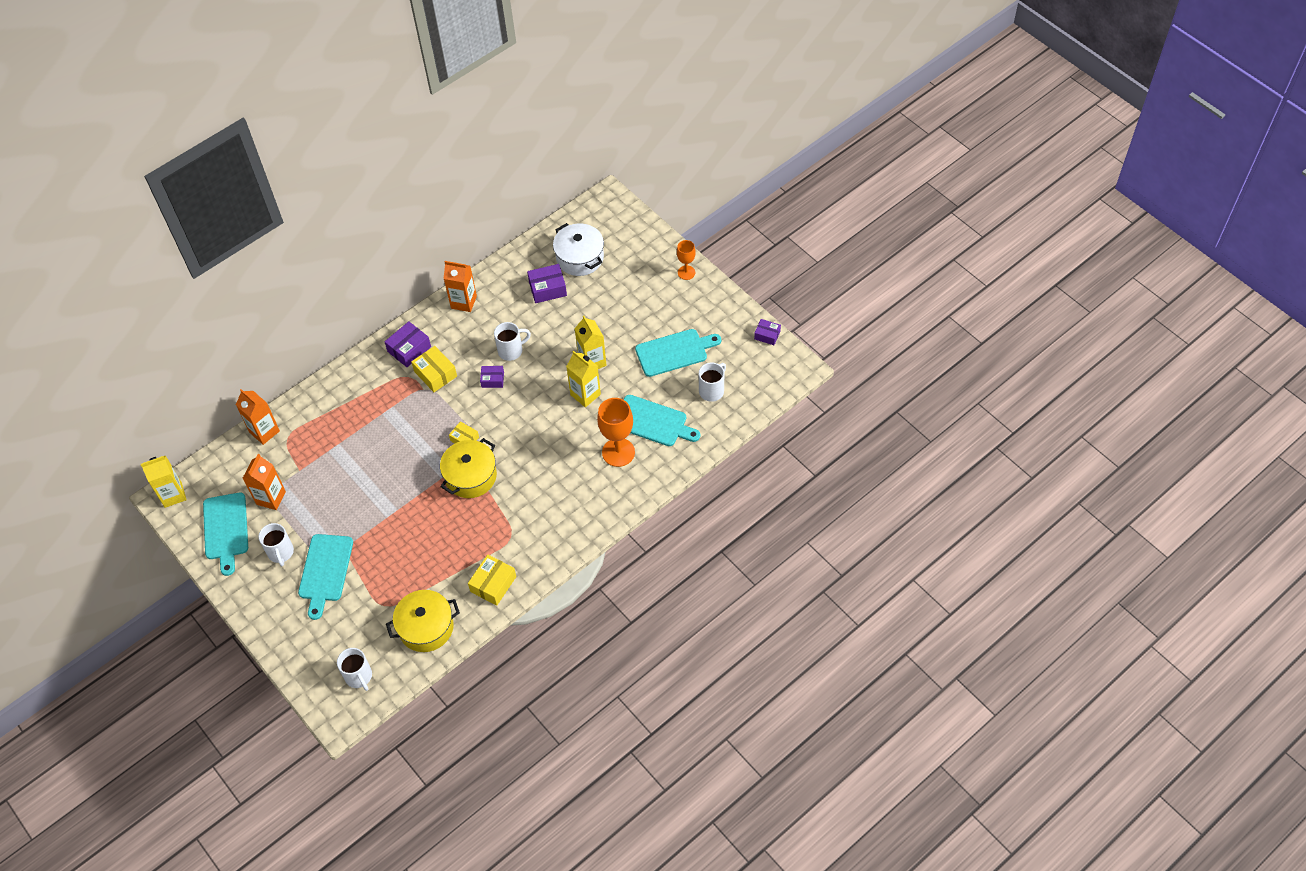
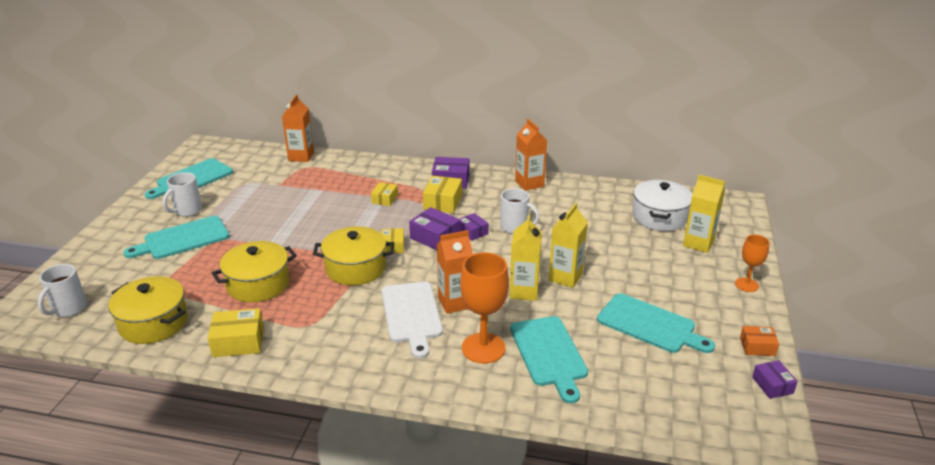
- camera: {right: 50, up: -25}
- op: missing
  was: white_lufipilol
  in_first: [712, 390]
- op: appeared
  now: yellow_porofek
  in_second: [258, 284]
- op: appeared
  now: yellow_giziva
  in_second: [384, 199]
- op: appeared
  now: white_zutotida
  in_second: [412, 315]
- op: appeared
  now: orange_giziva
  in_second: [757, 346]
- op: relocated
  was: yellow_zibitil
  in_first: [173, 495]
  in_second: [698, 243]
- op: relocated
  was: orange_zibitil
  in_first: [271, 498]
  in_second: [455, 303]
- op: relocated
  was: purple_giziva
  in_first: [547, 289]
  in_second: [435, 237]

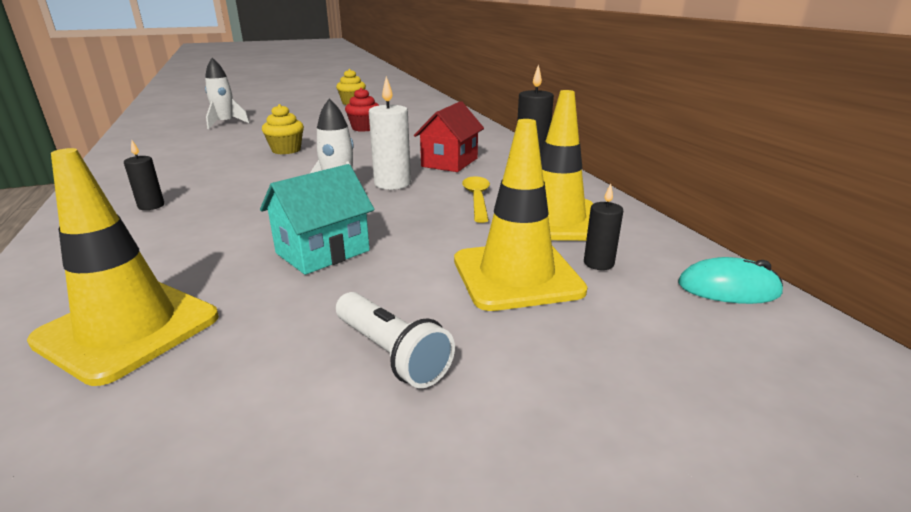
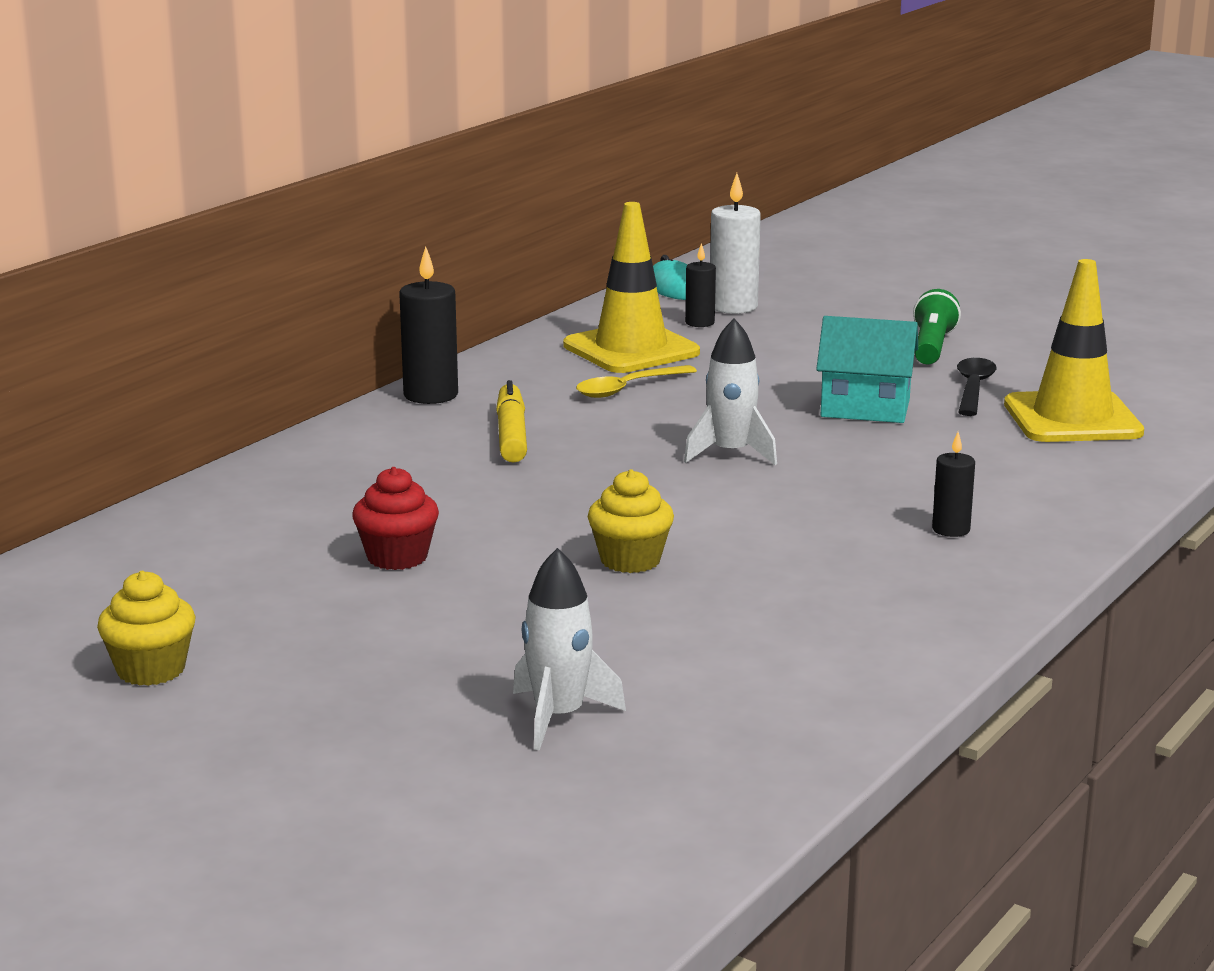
- camera: {right: -125, up: -5}
- op: missing
  was: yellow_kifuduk
  in_first: [516, 275]
- op: appeared
  now: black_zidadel
  in_second: [973, 388]
- op: relocated
  was: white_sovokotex
  in_first: [392, 184]
  in_second: [733, 307]
- op: exchanged
  was: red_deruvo
  now: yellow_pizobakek
  in_first: [449, 162]
  in_second: [511, 435]
- op: colour
  was: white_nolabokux
  now: green_nolabokux
  in_first: [392, 353]
  in_second: [931, 347]

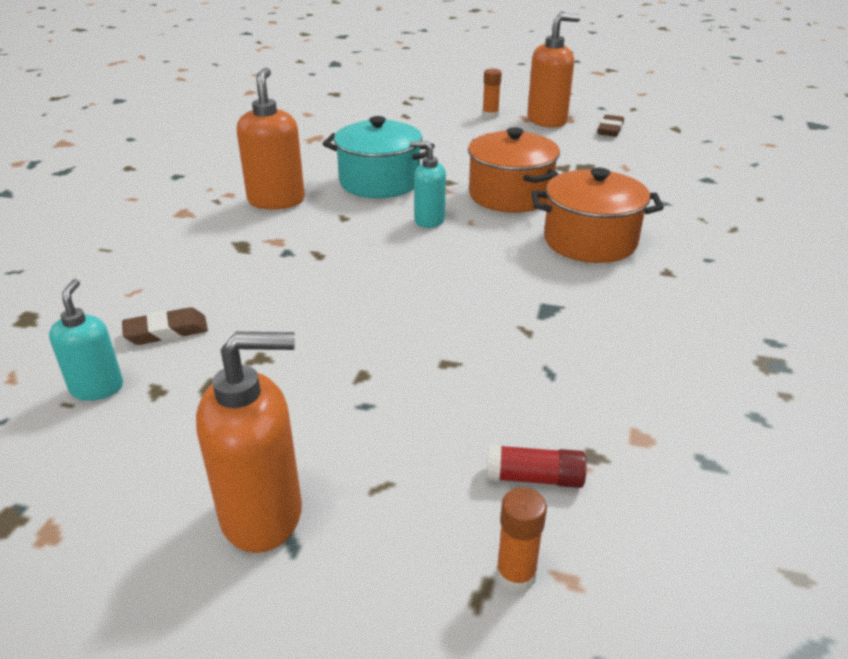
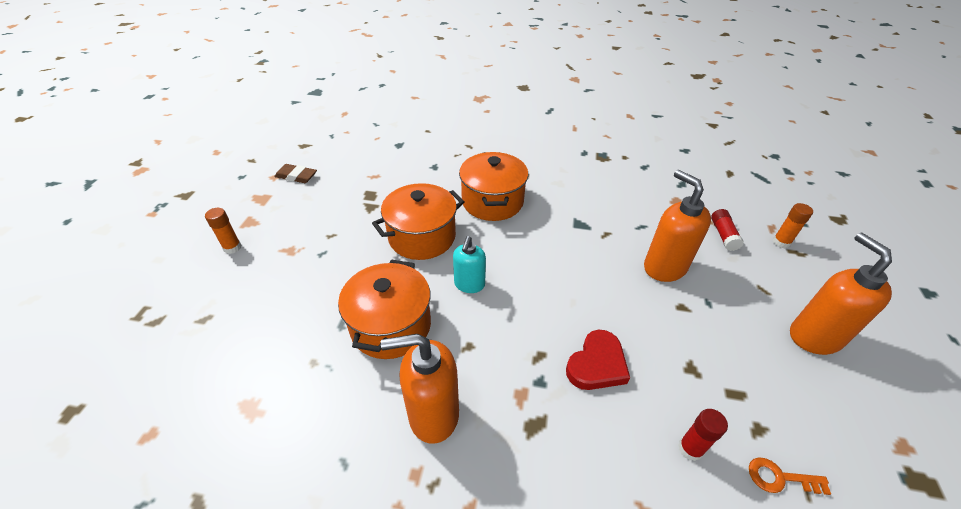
- camera: {right: -95, up: 10}
- op: appeared
  now: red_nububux
  in_second: [597, 364]
- op: relocated
  was: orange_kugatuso
  in_first: [547, 121]
  in_second: [664, 267]
- op: exchanged
  was: turquoise_kugatuso
  now: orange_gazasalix
  in_first: [97, 388]
  in_second: [780, 478]
- op: exchanged
  was: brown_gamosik
  now: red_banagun
  in_first: [166, 331]
  in_second: [690, 449]
- op: colour
  was: turquoise_porofek
  now: orange_porofek
  in_first: [379, 182]
  in_second: [391, 326]

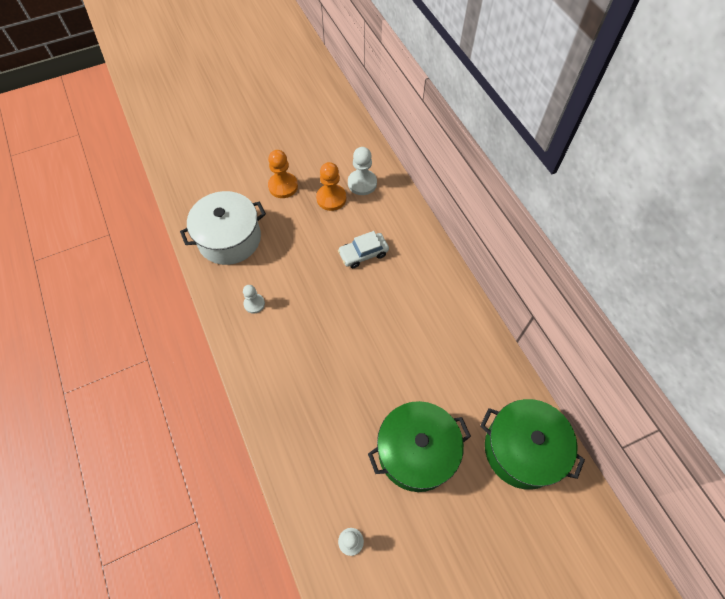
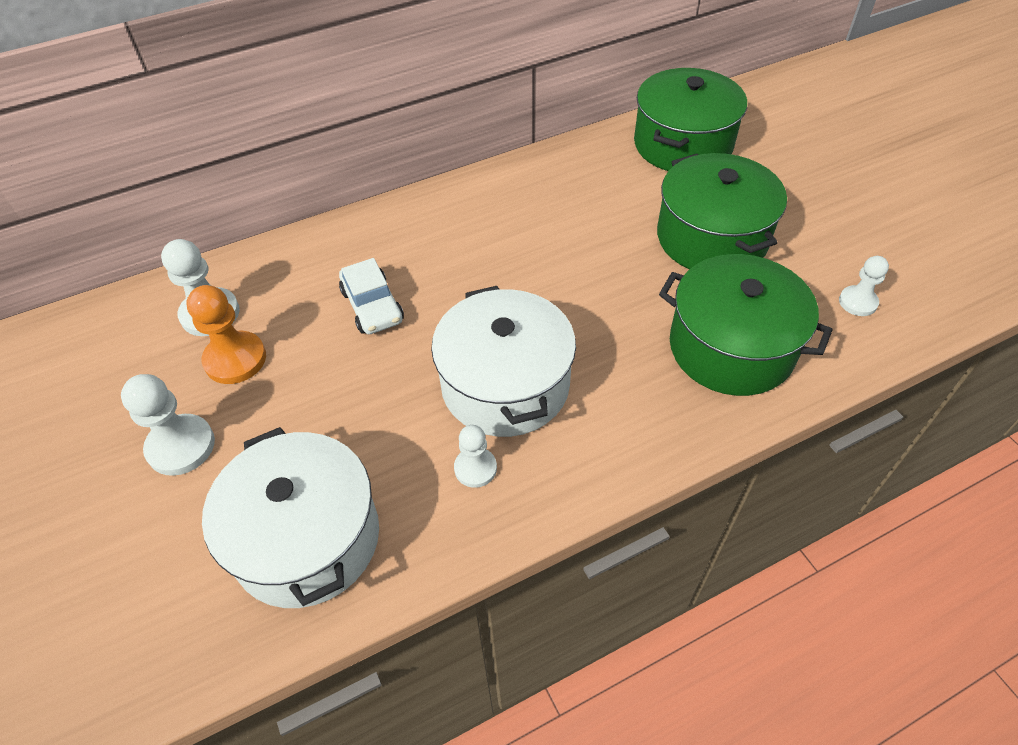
- camera: {right: -90, up: -10}
- op: appeared
  now: white_porofek
  in_second: [505, 385]
- op: appeared
  now: green_porofek
  in_second: [731, 347]
- op: colour
  was: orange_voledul
  now: white_voledul
  in_first: [283, 186]
  in_second: [181, 446]

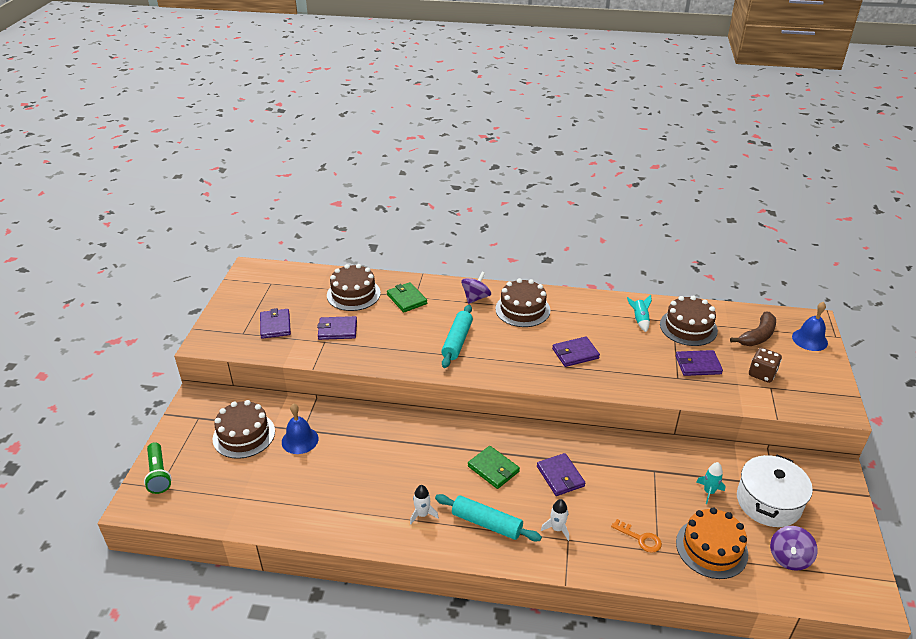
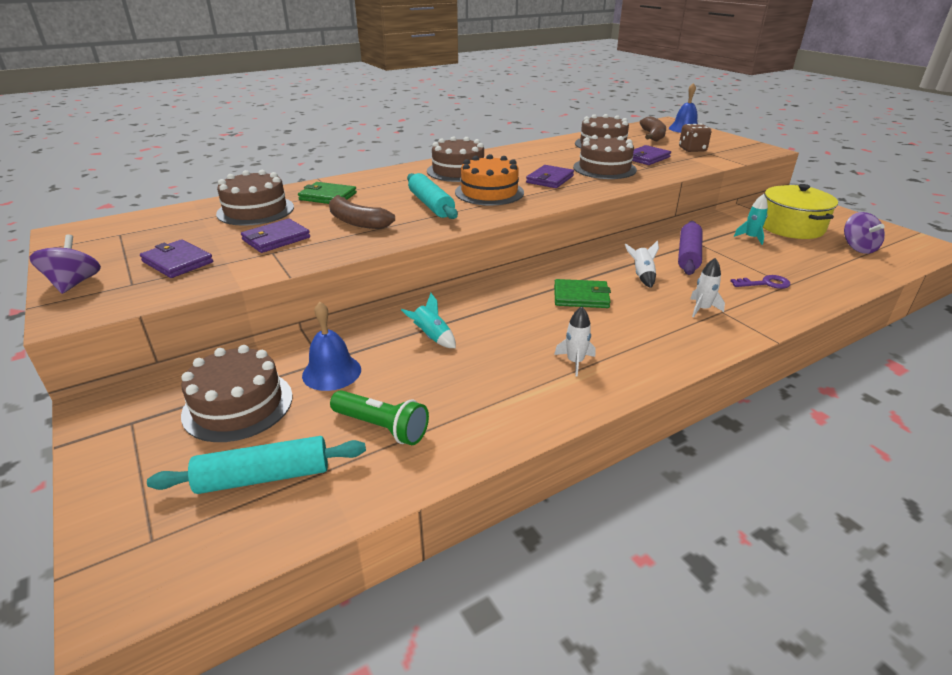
- camera: {right: -40, up: -5}
- op: appeared
  now: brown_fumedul
  in_second: [357, 222]
- op: appeared
  now: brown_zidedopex
  in_second: [604, 168]
- op: appeared
  now: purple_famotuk
  in_second: [688, 255]
- op: relocated
  was: green_nolabokux
  in_first: [159, 474]
  in_second: [382, 427]
- op: relocated
  was: turquoise_famotuk
  in_first: [487, 523]
  in_second: [264, 477]
- op: relocated
  was: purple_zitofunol
  in_first: [476, 298]
  in_second: [74, 283]
- op: relocated
  was: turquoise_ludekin
  in_first: [639, 320]
  in_second: [432, 337]
- op: relocated
  was: orange_zidedopex
  in_first: [711, 548]
  in_second: [489, 192]
- op: exchanged
  was: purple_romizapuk
  now: white_ludekin
  in_first: [560, 476]
  in_second: [642, 276]
- op: colour
  was: orange_gazasalix
  now: purple_gazasalix
  in_first: [640, 538]
  in_second: [765, 283]
- op: colour
  was: white_porofek
  now: yellow_porofek
  in_first: [768, 502]
  in_second: [791, 227]

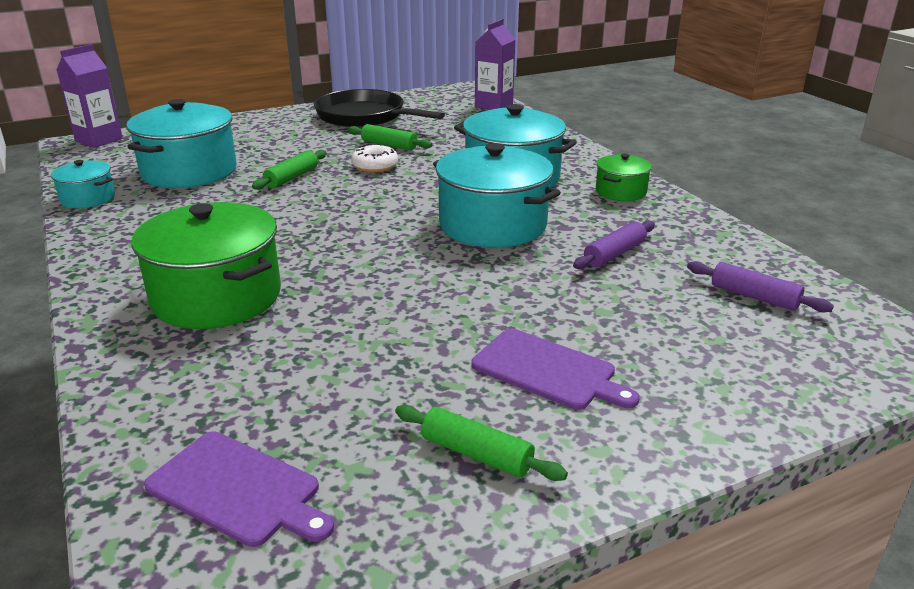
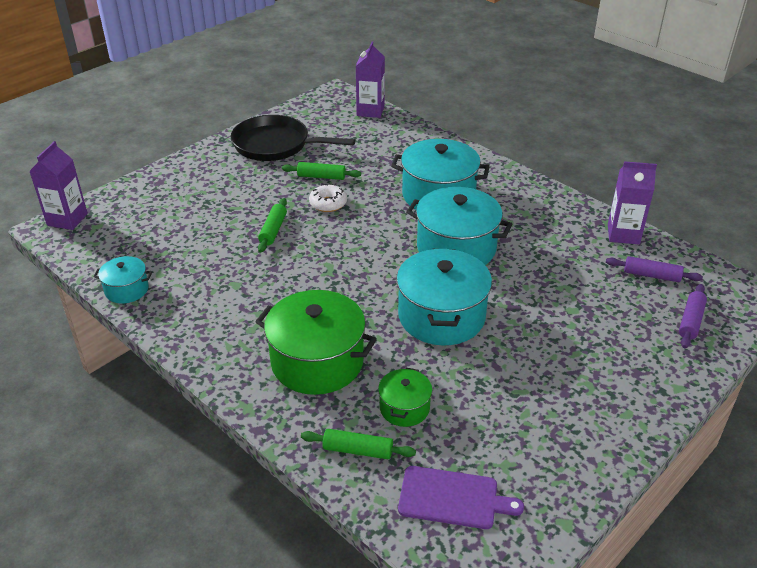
- camera: {right: -20, up: 10}
- op: missing
  was: purple_zutotida
  in_first: [548, 370]
- op: appeared
  now: purple_zibitil
  in_second: [623, 234]
- op: relocated
  was: turquoise_porofek
  in_first: [189, 171]
  in_second: [441, 316]
- op: relocated
  was: green_famotuk
  in_first: [476, 454]
  in_second: [358, 450]
- op: relocated
  was: purple_famotuk
  in_first: [614, 254]
  in_second: [691, 321]
- op: relocated
  was: green_porofek
  in_first: [621, 192]
  in_second: [404, 408]

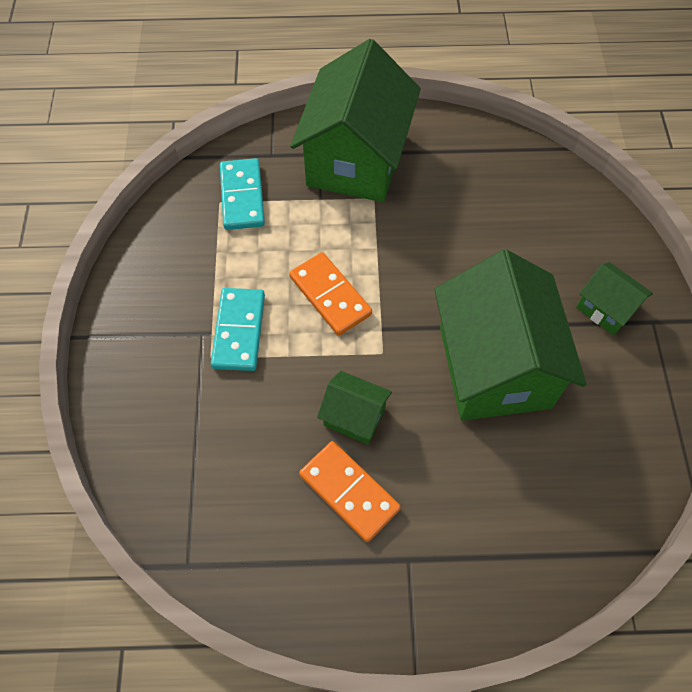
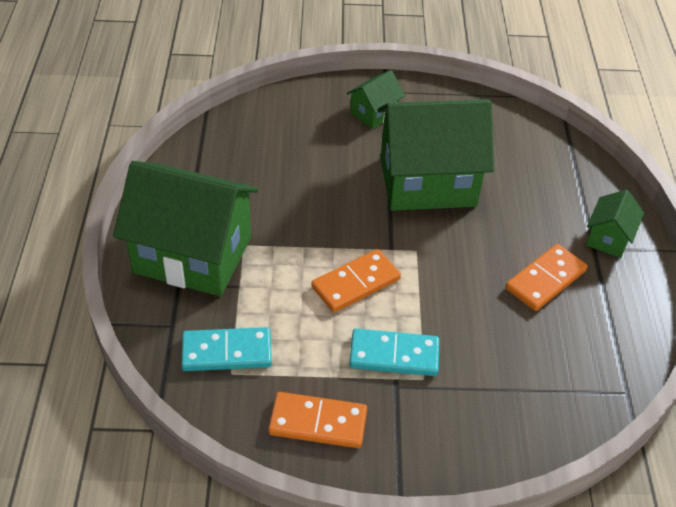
- camera: {right: -90, up: -15}
- op: appeared
  now: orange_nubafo
  in_second: [318, 422]
- op: relocated
  was: green_deruvo
  in_first: [354, 416]
  in_second: [608, 238]

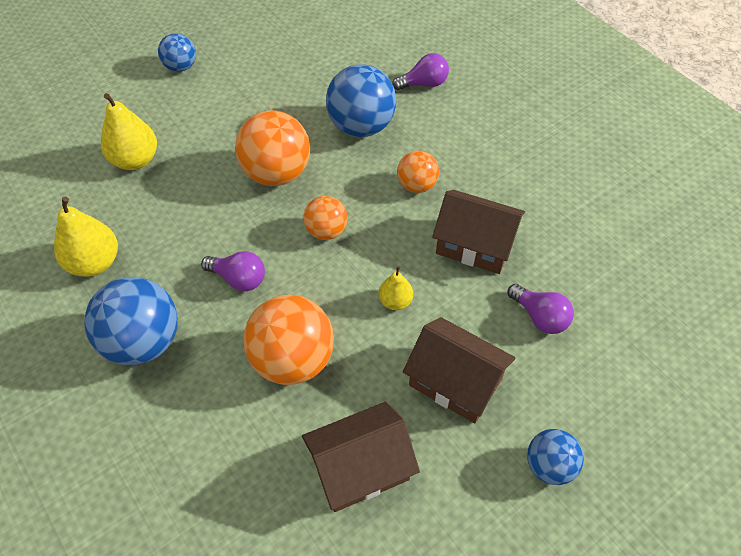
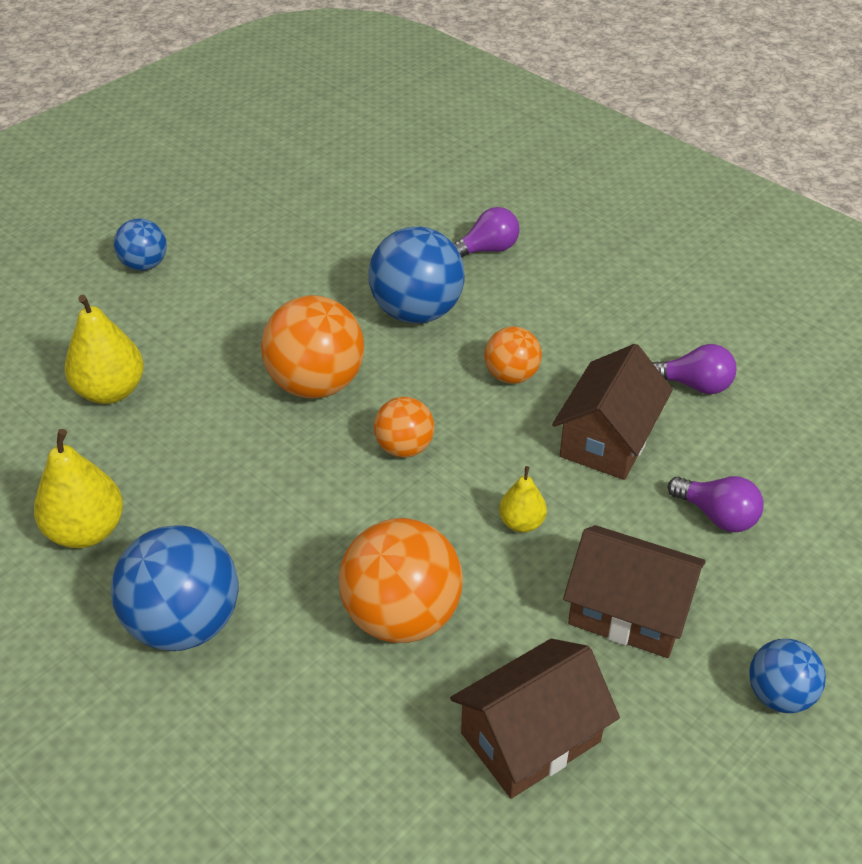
- camera: {right: -10, up: -10}
- op: relocated
  was: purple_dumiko
  in_first: [239, 279]
  in_second: [694, 385]
- op: spun
  was: brown_deruvo
  in_first: [474, 245]
  in_second: [608, 439]
  clockwise: -75

